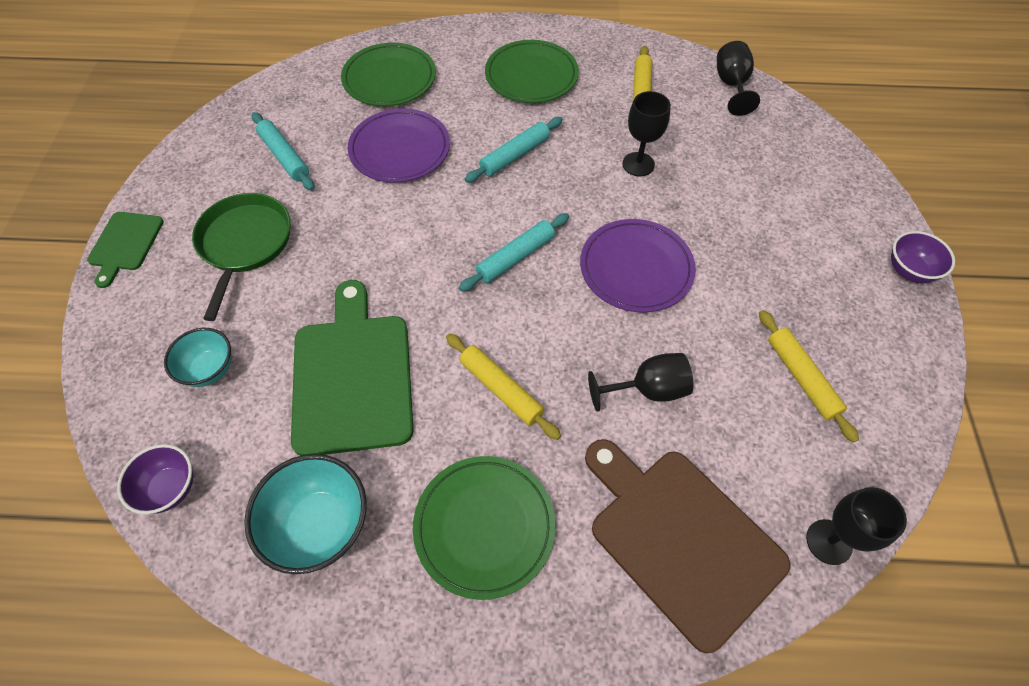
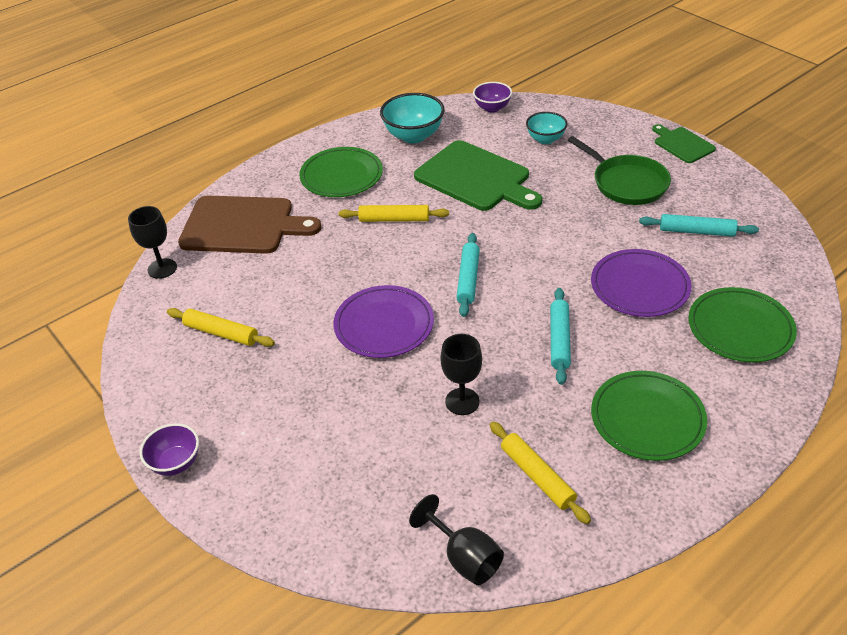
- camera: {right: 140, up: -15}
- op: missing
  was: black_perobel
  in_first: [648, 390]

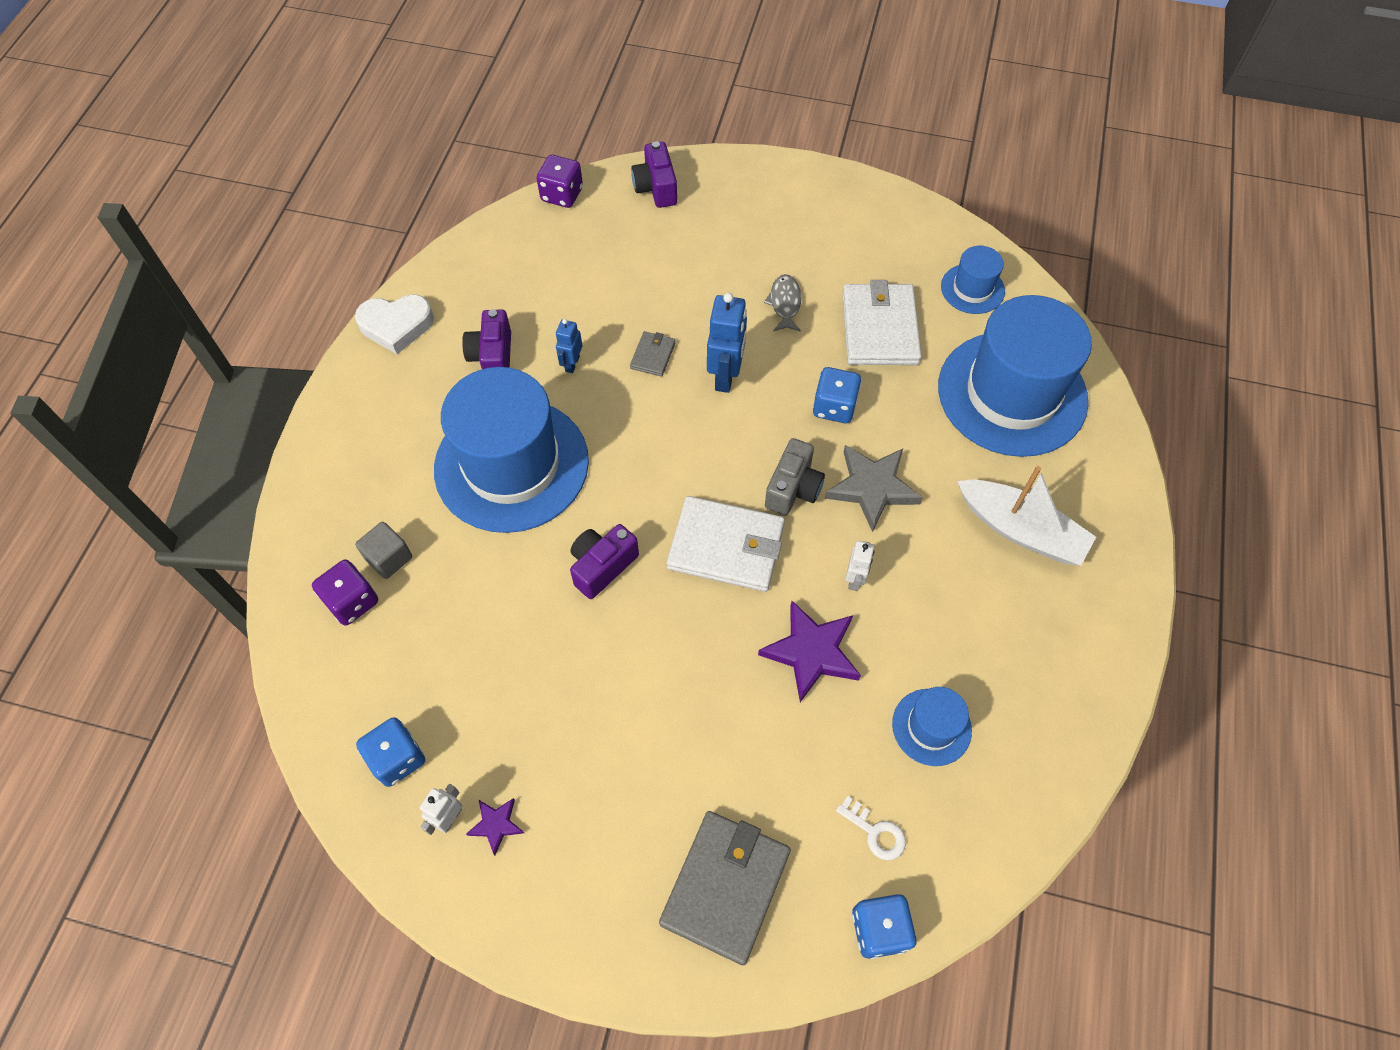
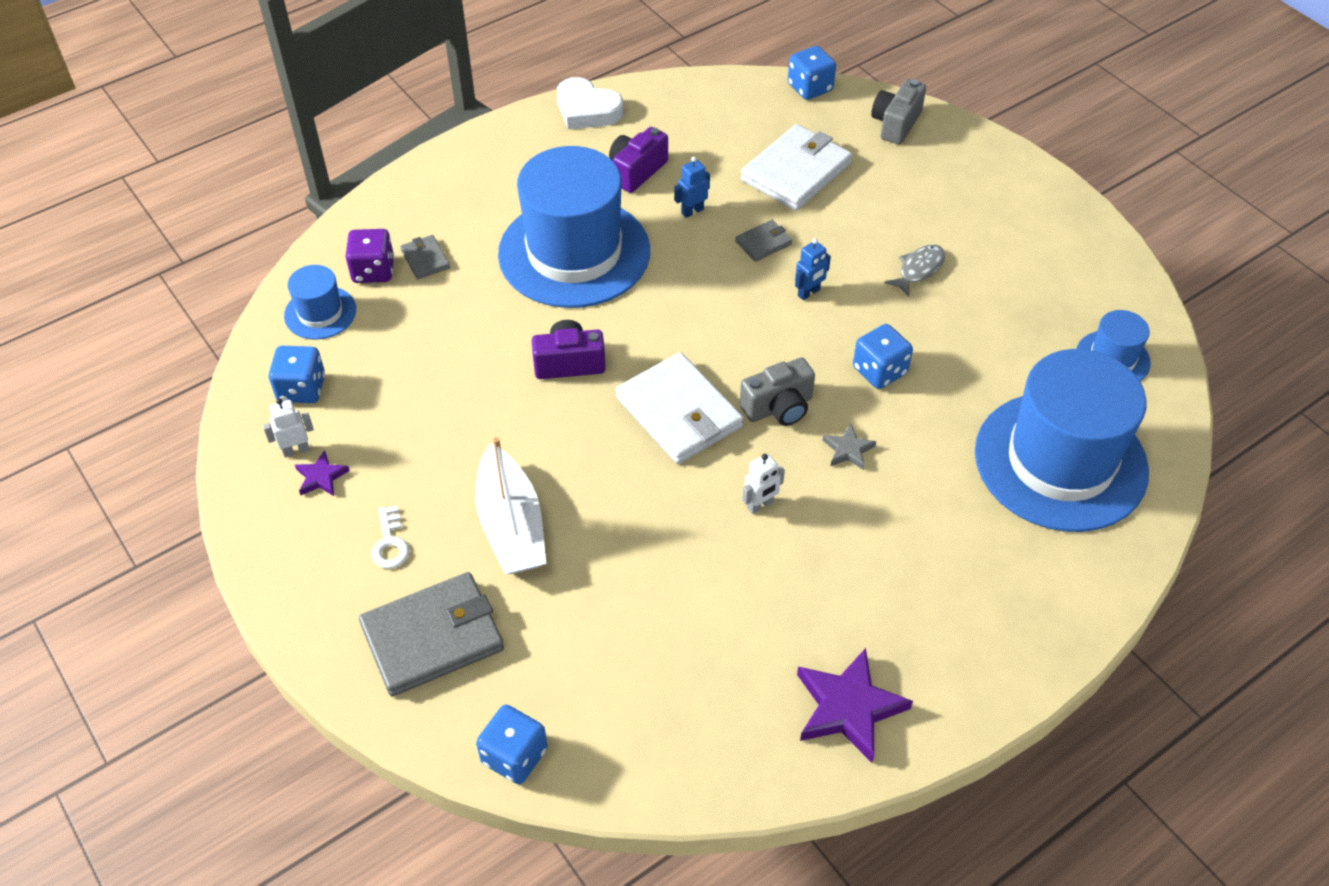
- camera: {right: 40, up: -10}
- op: relocated
  was: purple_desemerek
  in_first: [811, 652]
  in_second: [848, 707]
- op: relocated
  was: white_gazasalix
  in_first: [875, 832]
  in_second: [390, 543]
- op: relocated
  was: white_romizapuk
  in_first: [880, 328]
  in_second: [796, 172]
- op: relocated
  was: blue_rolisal
  in_first: [931, 727]
  in_second: [320, 313]
- op: relocated
  was: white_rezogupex
  in_first: [1020, 530]
  in_second: [511, 525]
- op: exchanged
  was: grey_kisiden
  now: grey_romizapuk
  in_first: [389, 558]
  in_second: [425, 259]
- op: colour
  was: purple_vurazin
  now: blue_vurazin
  in_first: [562, 195]
  in_second: [810, 88]
- op: colour
  was: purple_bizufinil
  now: grey_bizufinil
  in_first: [656, 188]
  in_second: [895, 124]
- op: size
  was: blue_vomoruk
  in_first: [726, 376]
  in_second: [809, 293]
  ratio: 0.56
- op: size
  was: grey_desemerek
  in_first: [872, 488]
  in_second: [848, 450]
  ratio: 0.51

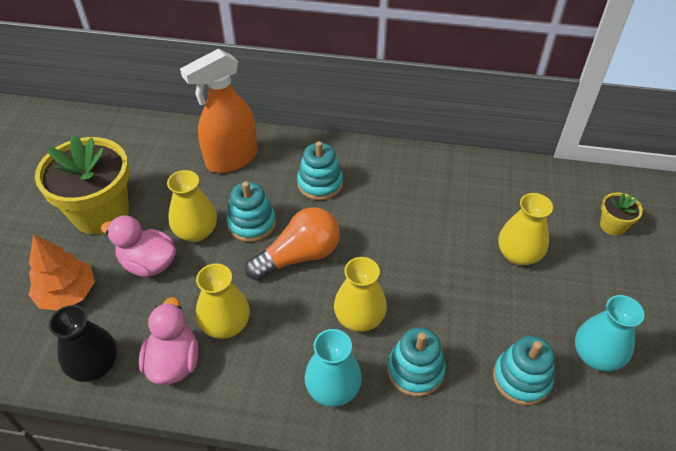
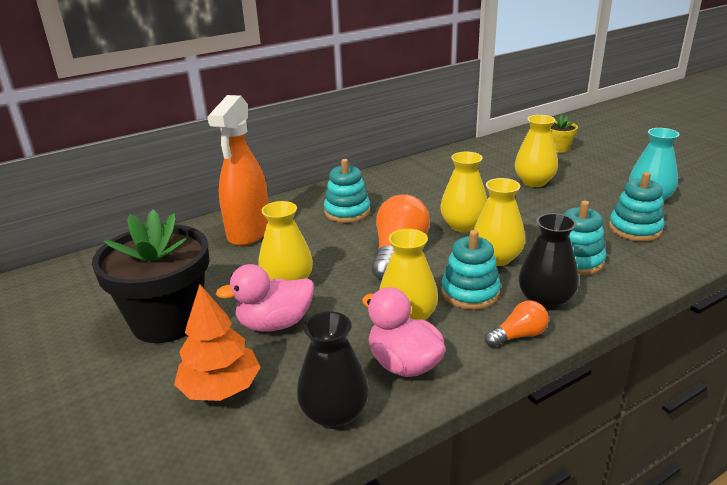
- camera: {right: -40, up: -20}
- op: appeared
  now: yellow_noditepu
  in_second: [463, 226]
- op: appeared
  now: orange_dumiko
  in_second: [518, 336]
- op: relocated
  was: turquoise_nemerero
  in_first: [252, 223]
  in_second: [470, 293]
- op: colour
  was: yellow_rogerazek
  now: black_rogerazek
  in_first: [100, 212]
  in_second: [167, 320]
- op: colour
  was: turquoise_noditepu
  now: black_noditepu
  in_first: [333, 388]
  in_second: [545, 301]

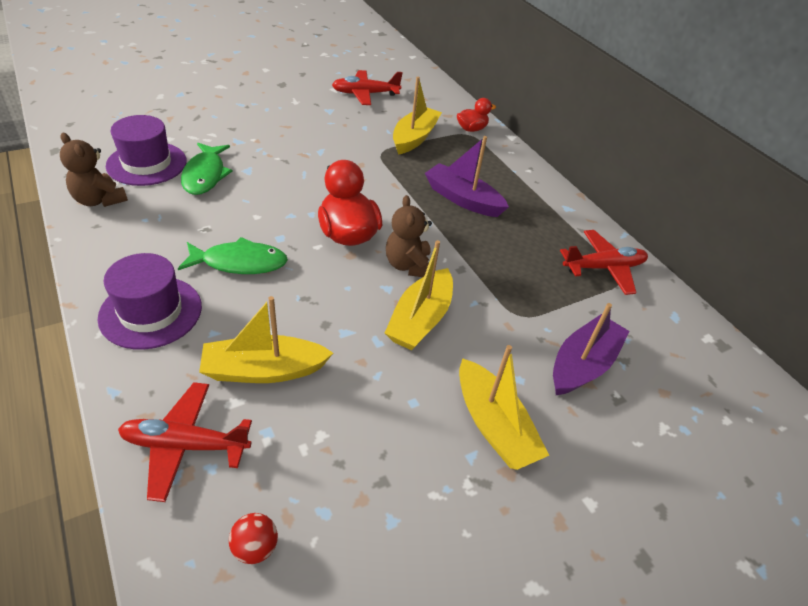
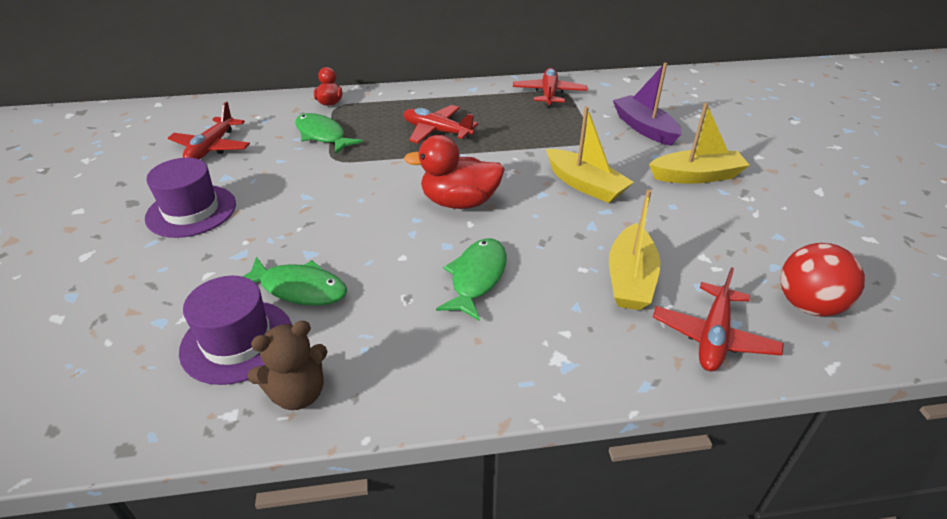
- camera: {right: -65, up: -5}
- op: missing
  was: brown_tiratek
  in_first: [408, 265]
- op: relocated
  was: purple_rolisal
  in_first: [151, 312]
  in_second: [191, 211]
- op: exchanged
  was: yellow_rezogupex
  now: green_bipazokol
  in_first: [414, 138]
  in_second: [322, 135]
- op: exchanged
  was: purple_rezogupex
  now: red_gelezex
  in_first: [463, 199]
  in_second: [437, 131]
- op: size
  was: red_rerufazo
  in_first: [255, 547]
  in_second: [808, 305]
  ratio: 1.93

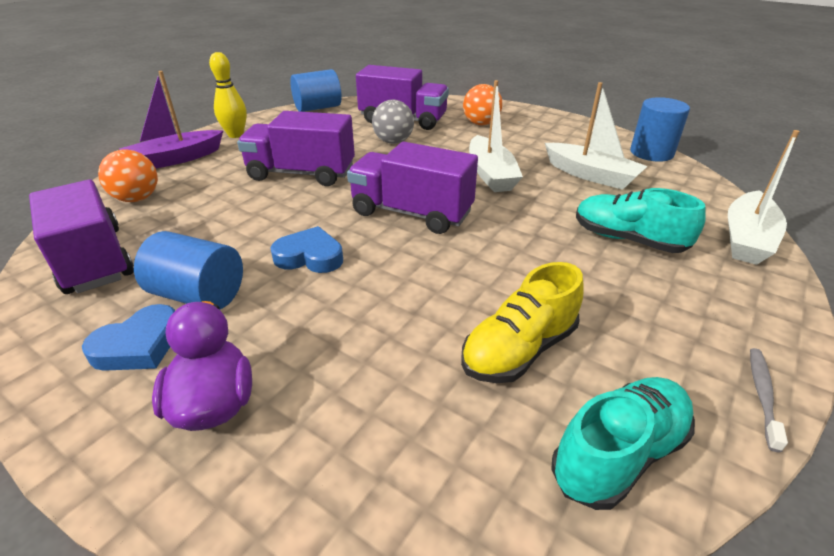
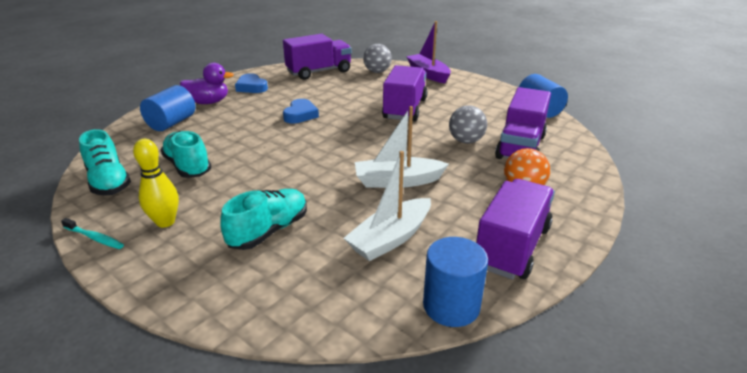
- camera: {right: 95, up: -5}
- op: missing
  was: white_rezogupex
  in_first: [746, 239]
- op: relocated
  was: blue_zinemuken
  in_first: [199, 295]
  in_second: [172, 123]
- op: relocated
  was: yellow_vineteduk
  in_first: [235, 135]
  in_second: [165, 222]
- op: relocated
  was: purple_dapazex
  in_first: [411, 213]
  in_second: [512, 247]
- op: colour
  was: orange_rerufazo
  now: grey_rerufazo
  in_first: [137, 198]
  in_second: [377, 72]
- op: colour
  was: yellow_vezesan
  now: turquoise_vezesan
  in_first: [519, 350]
  in_second: [188, 166]
- op: colour
  was: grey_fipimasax
  now: turquoise_fipimasax
  in_first: [762, 395]
  in_second: [95, 238]

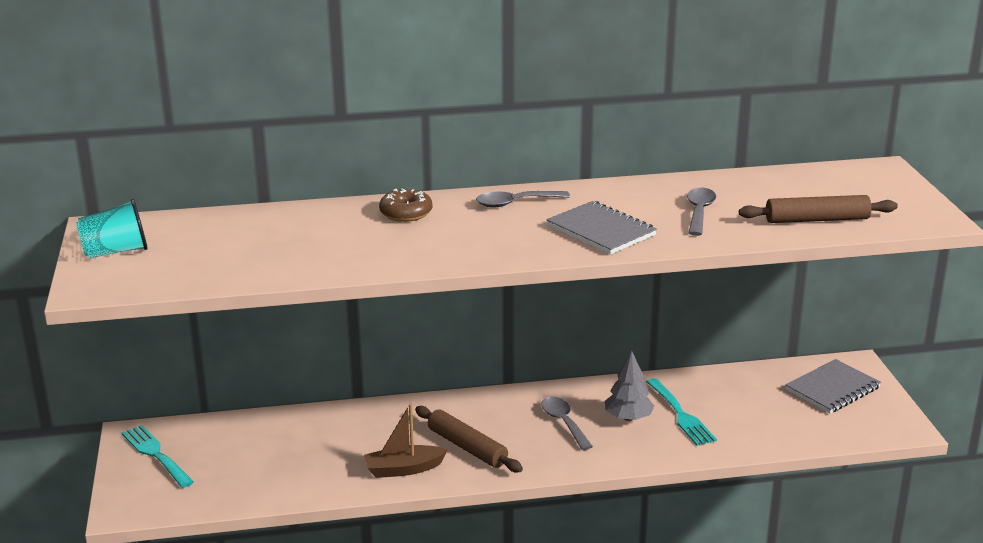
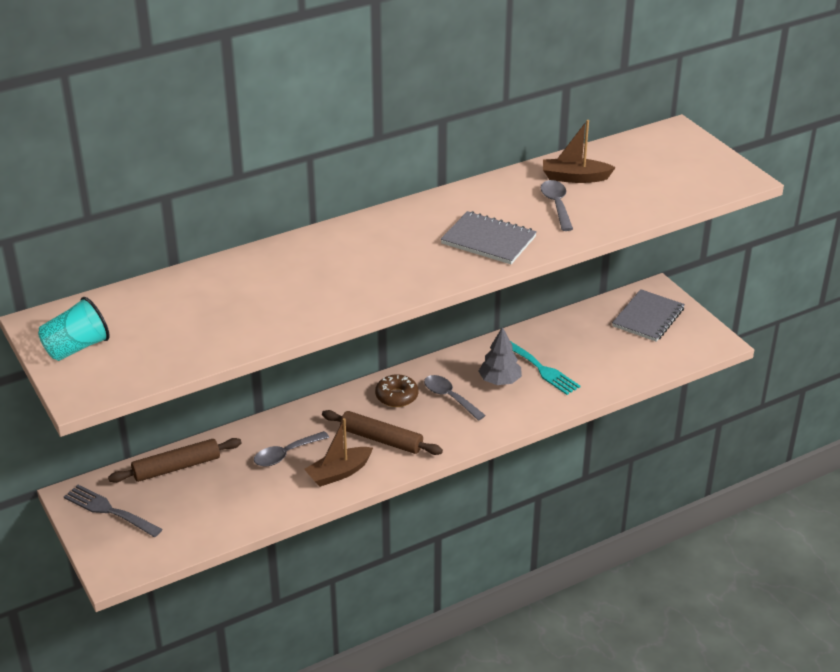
- camera: {right: -20, up: 10}
- op: appeared
  now: brown_rezogupex
  in_second: [575, 178]
- op: relocated
  was: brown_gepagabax
  in_first: [406, 213]
  in_second: [396, 396]
- op: relocated
  was: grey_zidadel
  in_first: [515, 203]
  in_second: [286, 454]
- op: relocated
  was: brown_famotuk
  in_first: [816, 219]
  in_second: [176, 467]
- op: colour
  was: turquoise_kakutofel
  now: grey_kakutofel
  in_first: [155, 454]
  in_second: [109, 510]

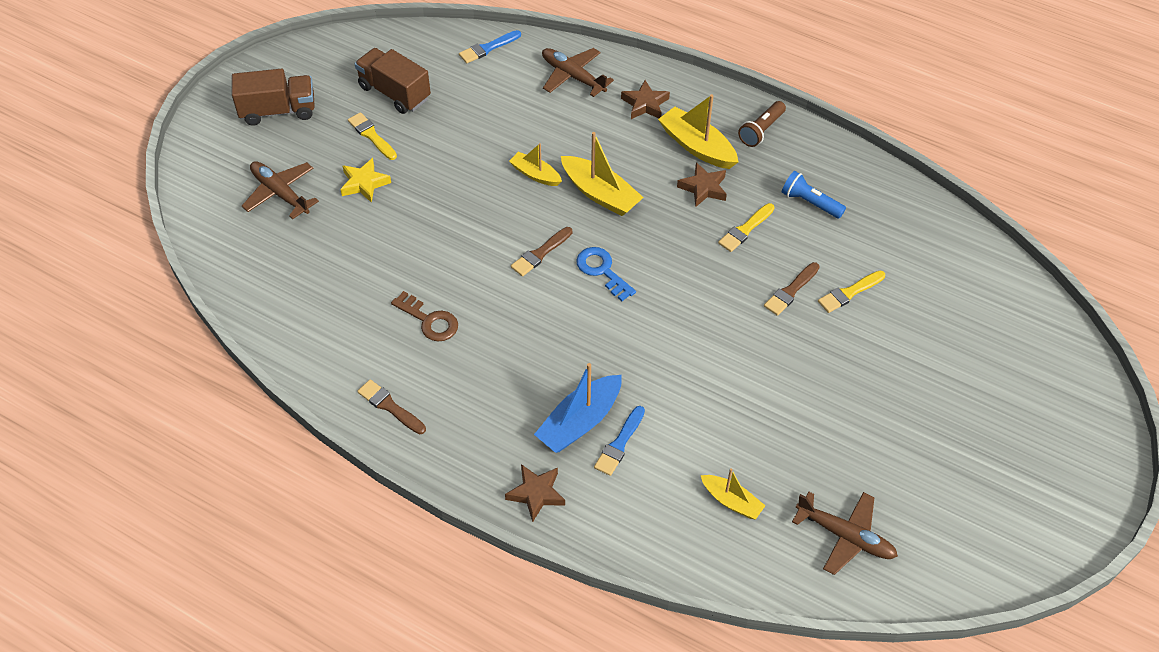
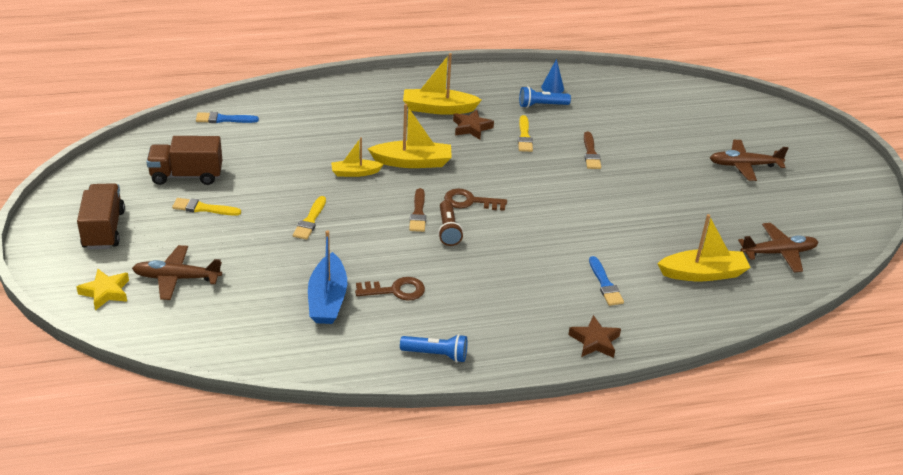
- camera: {right: -45, up: -15}
- op: missing
  was: brown_desemerek
  in_first: [645, 104]
- op: appeared
  now: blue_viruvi
  in_second: [552, 88]
- op: relocated
  was: yellow_desemerek
  in_first: [364, 183]
  in_second: [105, 292]
- op: relocated
  was: blue_rezogupex
  in_first: [579, 422]
  in_second: [327, 299]
- op: relocated
  was: brown_gelezex
  in_first: [573, 77]
  in_second: [744, 165]
- op: relocated
  was: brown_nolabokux
  in_first: [761, 130]
  in_second: [448, 230]
- op: relocated
  was: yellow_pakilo
  in_first: [849, 293]
  in_second: [310, 220]
- op: exchanged
  was: brown_pakilo
  now: blue_nolabokux
  in_first: [390, 406]
  in_second: [436, 354]
- op: colour
  was: blue_gazasalix
  now: brown_gazasalix
  in_first: [602, 271]
  in_second: [470, 201]
- op: spun
  was: brown_dapazex
  in_first: [278, 111]
  in_second: [104, 230]
  clockwise: -45
- op: spun
  was: blue_pakilo
  in_first: [488, 48]
  in_second: [223, 119]
  clockwise: 75
- op: size
  was: yellow_rezogupex
  in_first: [731, 501]
  in_second: [703, 273]
  ratio: 1.63

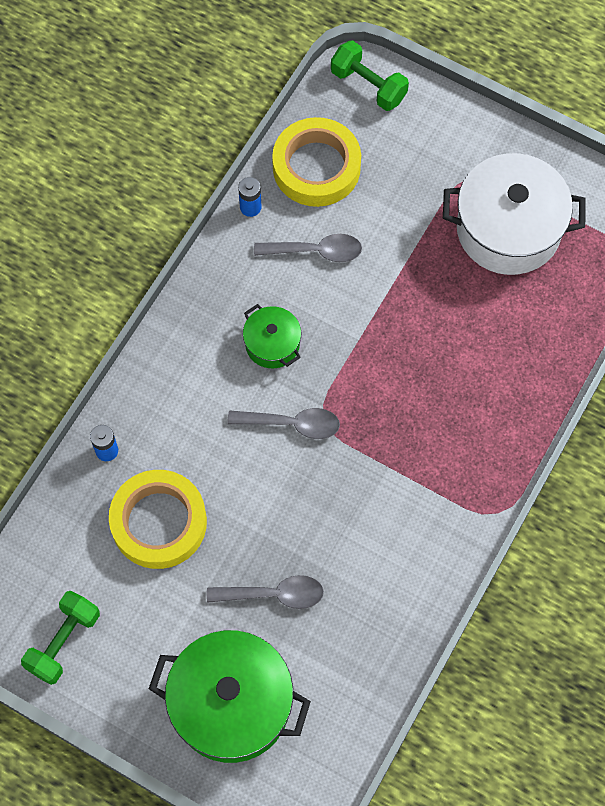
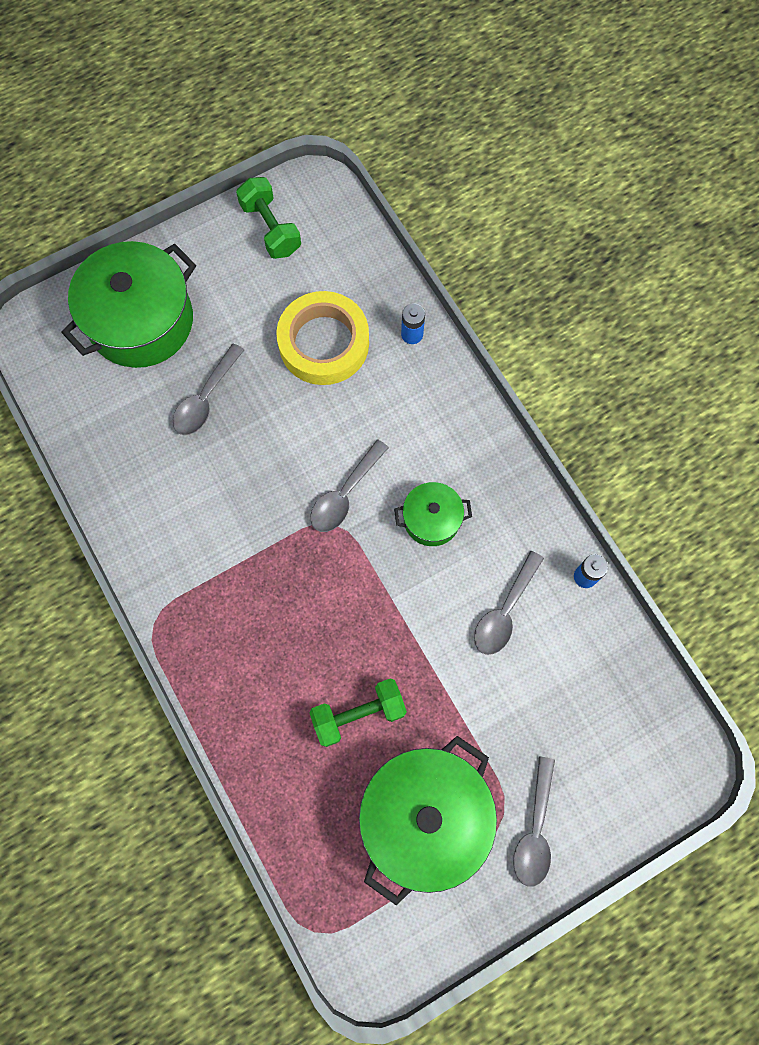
- camera: {right: 120, up: 5}
- op: missing
  was: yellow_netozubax
  in_first: [316, 167]
- op: appeared
  now: grey_zidadel
  in_second: [534, 830]
- op: relocated
  was: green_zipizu
  in_first: [368, 85]
  in_second: [358, 714]
- op: colour
  was: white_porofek
  now: green_porofek
  in_first: [508, 229]
  in_second: [424, 817]

